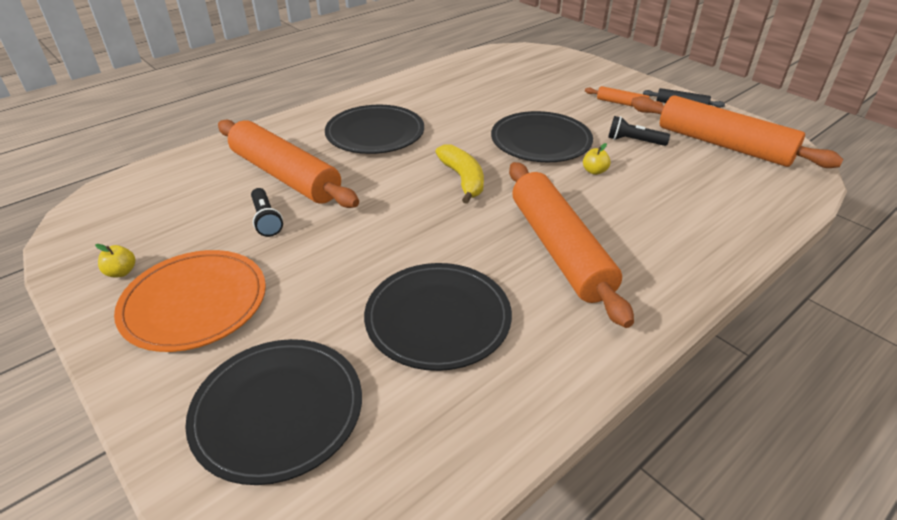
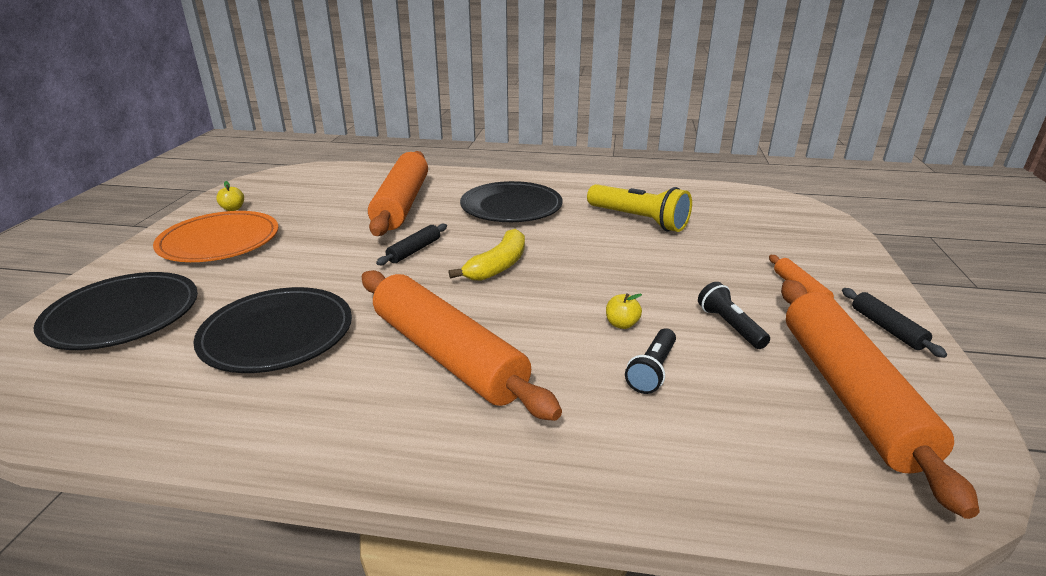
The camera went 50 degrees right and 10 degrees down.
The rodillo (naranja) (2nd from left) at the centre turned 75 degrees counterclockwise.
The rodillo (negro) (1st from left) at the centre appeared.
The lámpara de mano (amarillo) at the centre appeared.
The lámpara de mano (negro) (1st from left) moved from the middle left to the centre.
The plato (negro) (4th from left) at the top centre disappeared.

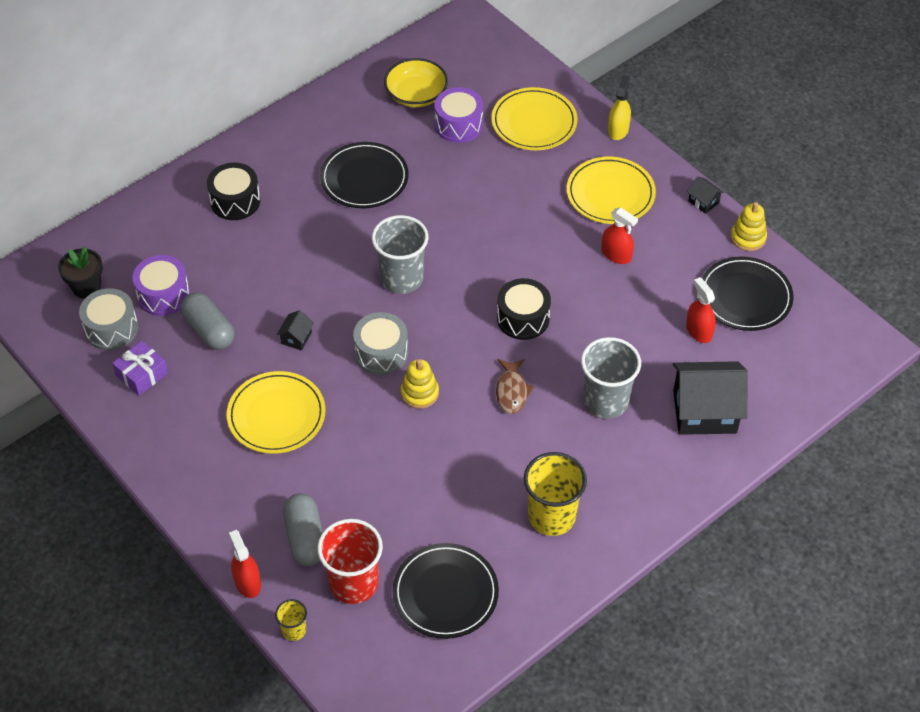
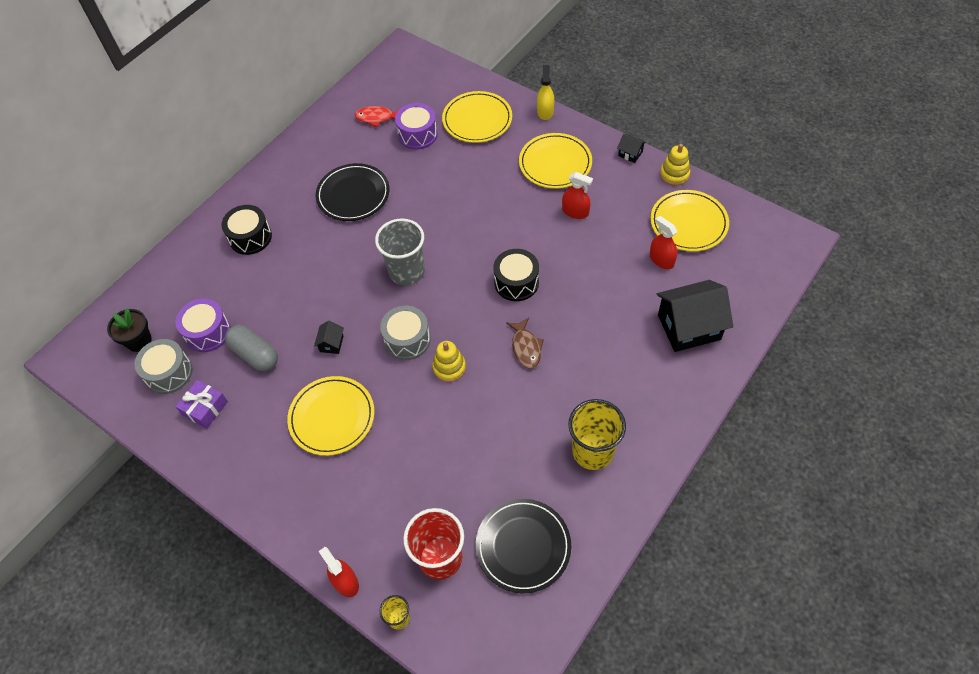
The camera went 10 degrees left and 5 degrees up.
The cuenco (amarillo) at the top centre was replaced by the pez (rojo) at the top centre.
The plato (negro) (3rd from left) at the middle right became the plato (amarillo) (4th from left) at the top right.
The cápsula (gris) (2nd from left) at the bottom left disappeared.
The vaso (gris) (2nd from left) at the centre disappeared.

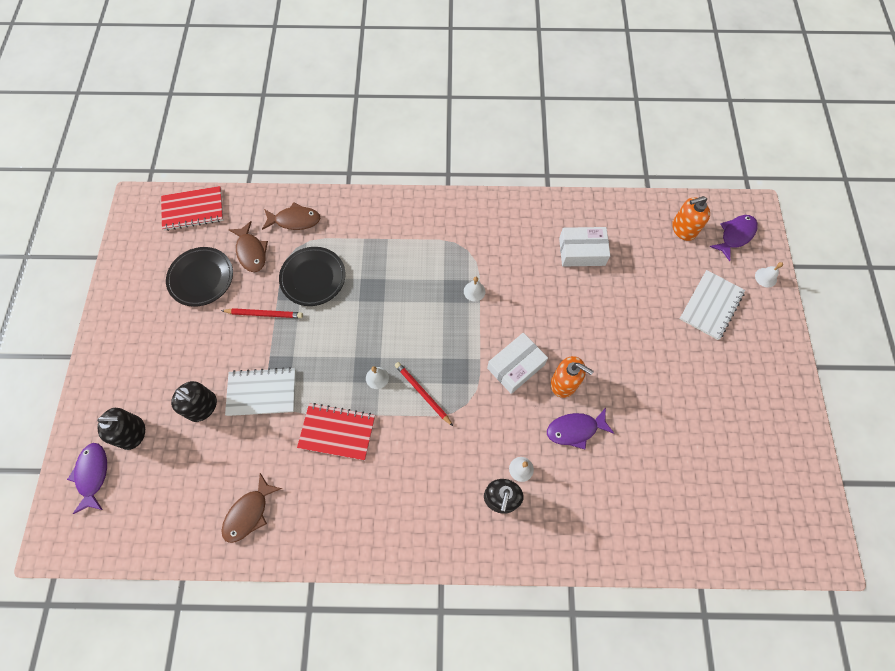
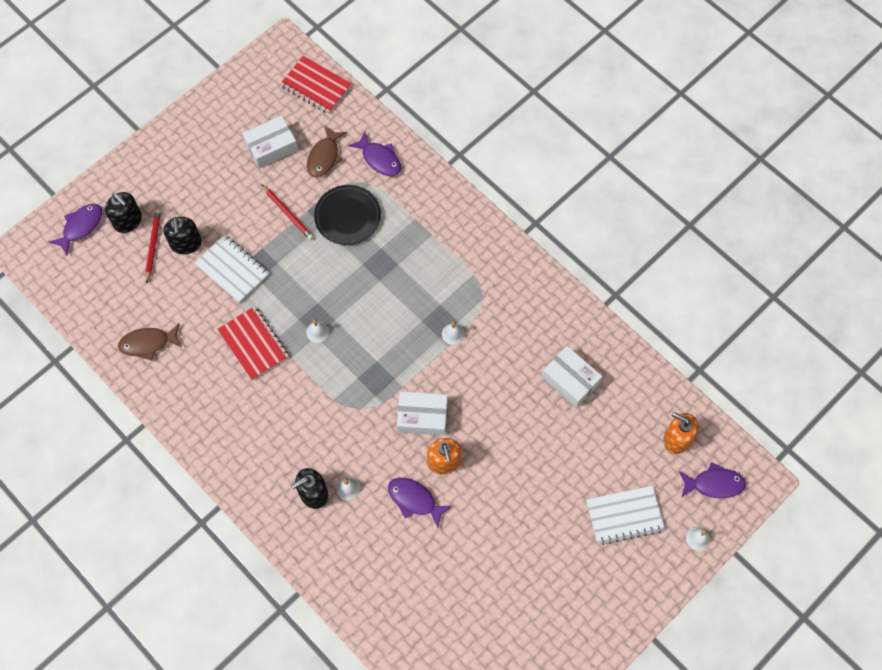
The camera went 45 degrees right and 0 degrees up.
The lápiz (rojo) (2nd from left in the first image) moved from the centre to the middle left.
The plato (negro) (1st from left) at the middle left was replaced by the caja (blanco) (1st from left) at the top left.
The pez (marrón) (3rd from left) at the top left became the pez (morado) (2nd from left) at the top centre.

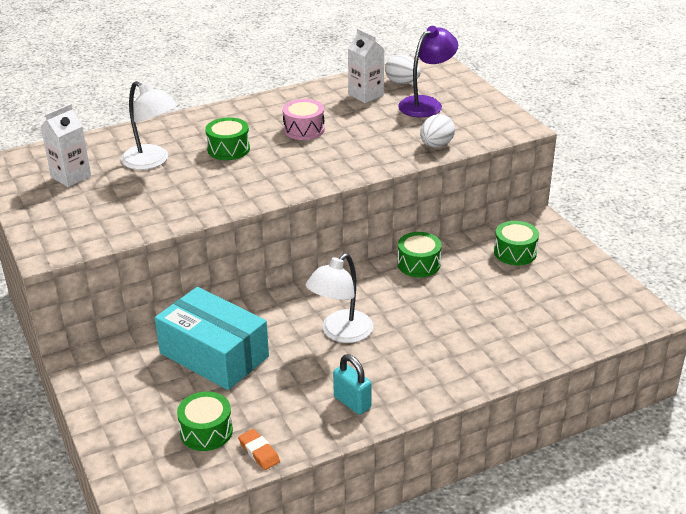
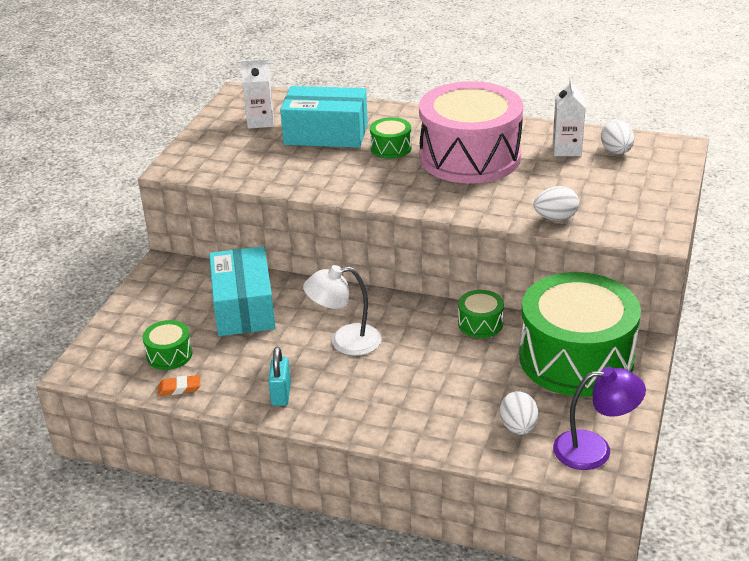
The camera went 45 degrees right and 0 degrees up.
The goma de borrar (naranja) at the bottom centre turned 75 degrees clockwise.
The lámpara (blanco) (1st from left) at the top left was replaced by the caja (turquesa) (2nd from left) at the top centre.
The tambor (rosa) at the top centre changed to 2.42 times the size.
The huevo (blanco) (1st from left) at the bottom right appeared.
The tambor (verde) (4th from left) at the middle right changed to 2.42 times the size.
The lámpara (morado) moved from the top centre to the bottom right.

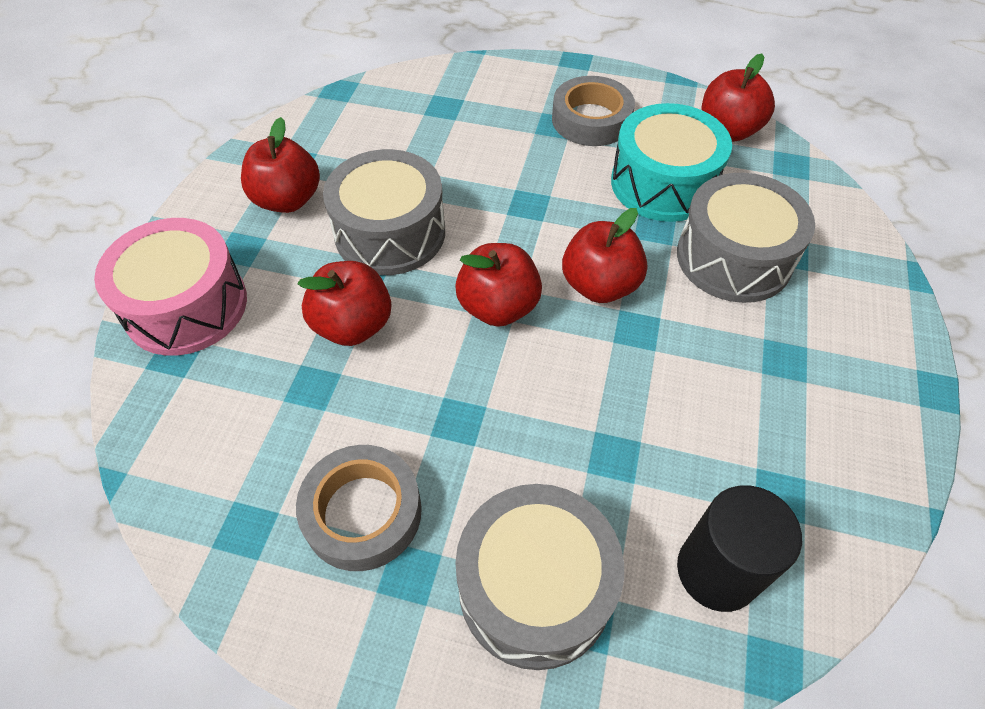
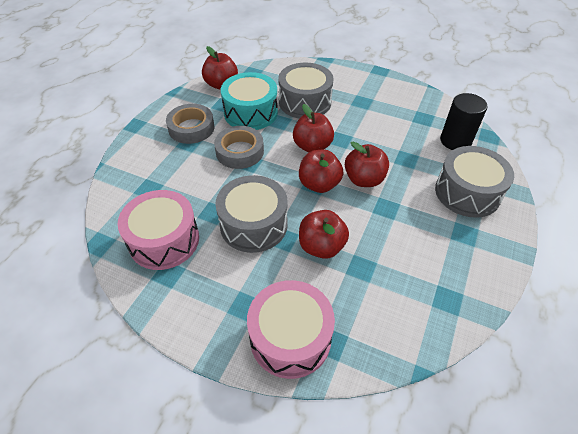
The camera went 80 degrees left and 5 degrees down.
The tambor (rosa) (1st from left) at the middle left appeared.
The cinta adhesiva (gris) (1st from left in the first image) moved from the bottom centre to the centre.
The manzana (rojo) (1st from left in the first image) moved from the top left to the centre.

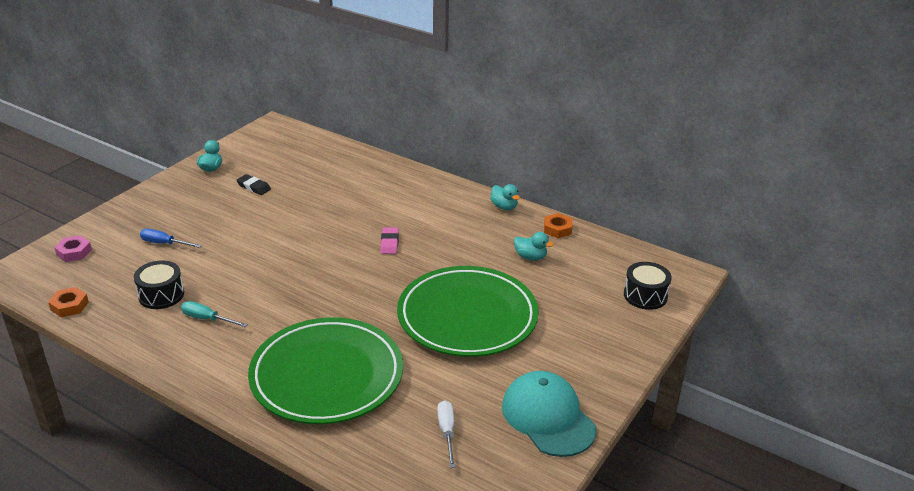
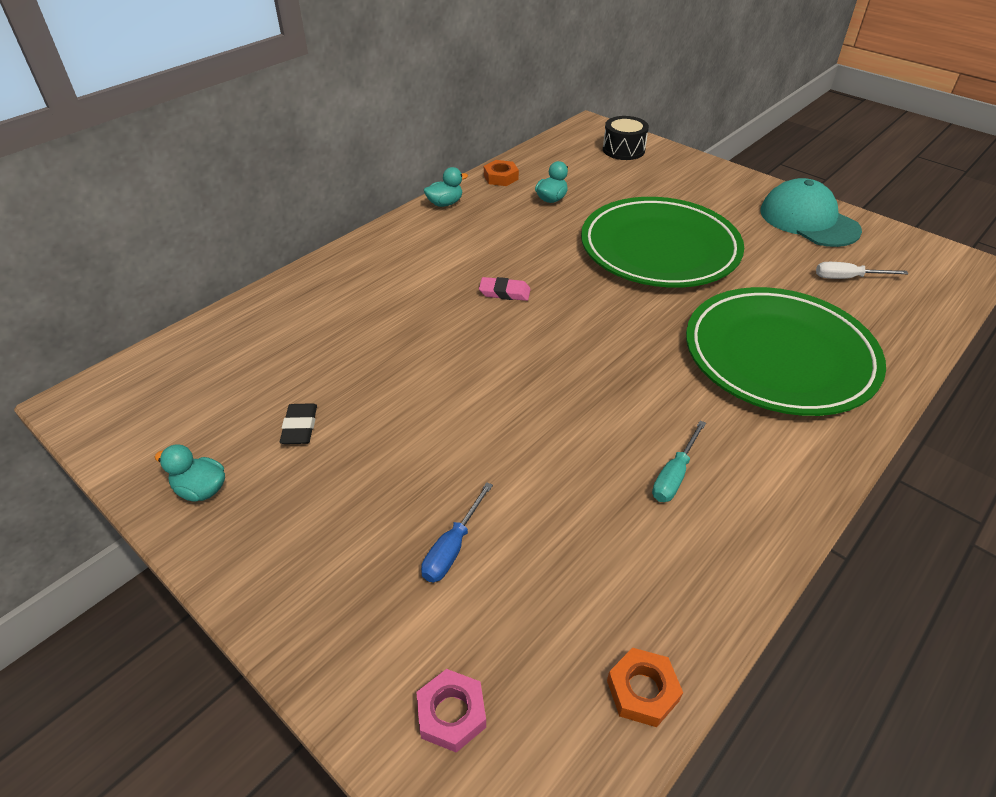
The camera went 80 degrees left and 10 degrees up.
The goma de borrar (negro) at the middle left turned 45 degrees counterclockwise.
The gorra (turquesa) at the bottom centre turned 75 degrees clockwise.
The tambor (negro) (1st from left) at the middle left disappeared.

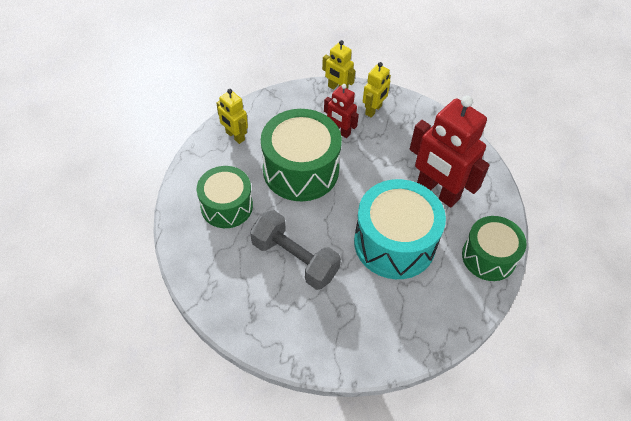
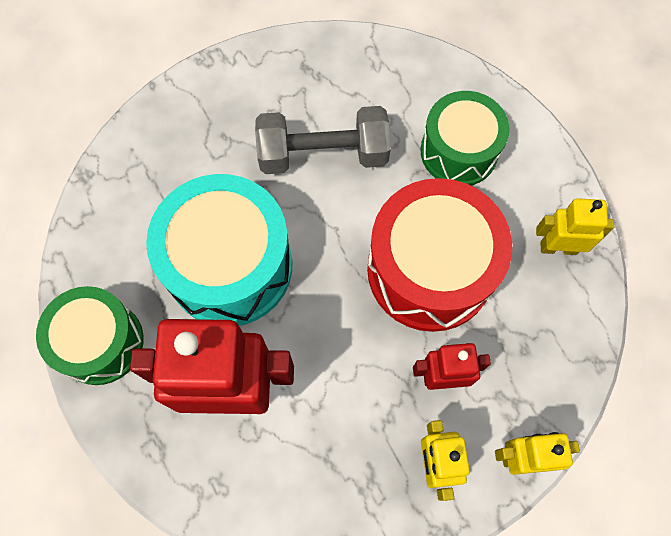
The camera went 140 degrees right and 15 degrees up.
The tambor (verde) (2nd from left) at the centre became the tambor (rojo) at the centre.

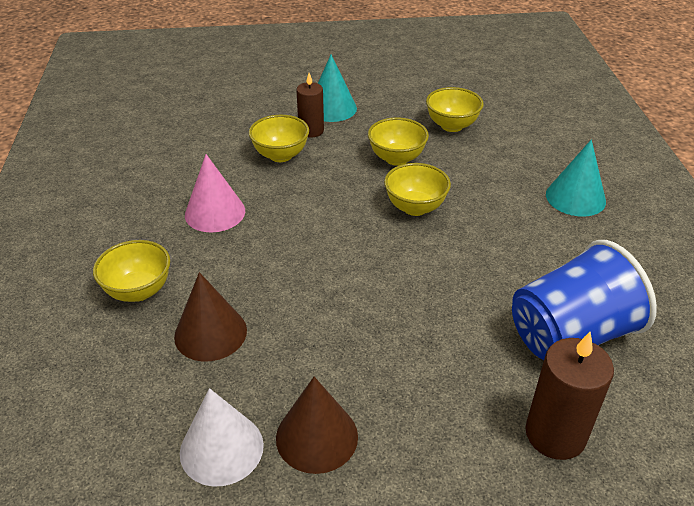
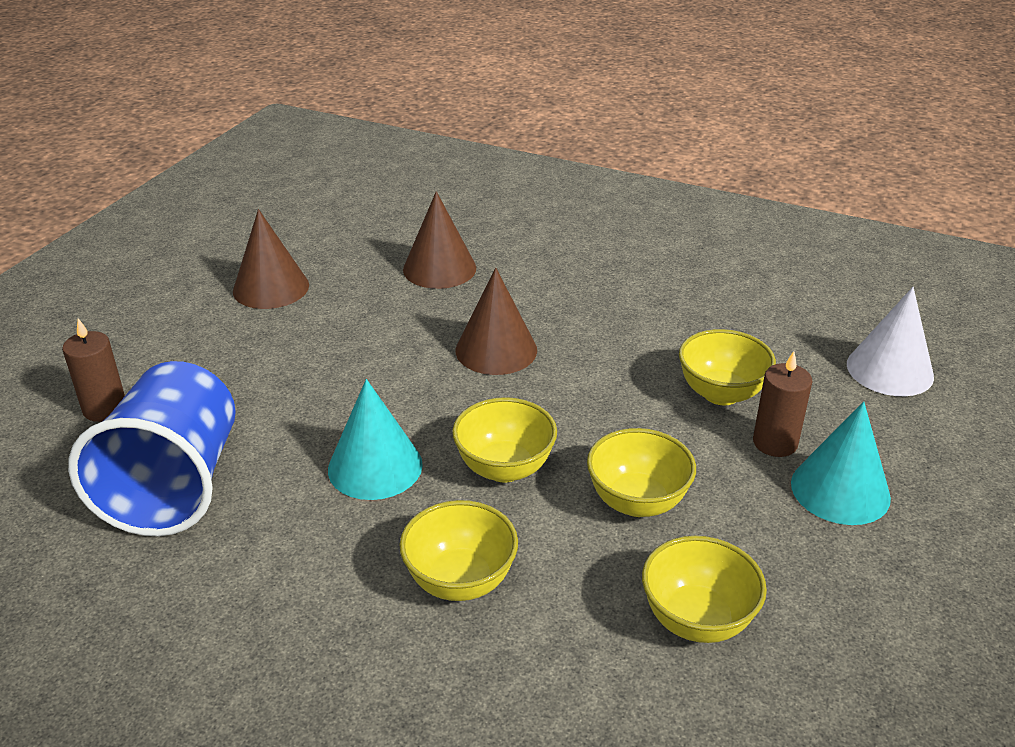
The camera went 120 degrees right and 5 degrees down.
The vela (marrón) (2nd from left in the first image) at the bottom right changed to 0.66 times the size.
The cono (turquesa) (2nd from left in the first image) moved from the middle right to the centre.
The cuenco (amarillo) (1st from left) moved from the middle left to the bottom centre.
The cono (marrón) (3rd from left) at the centre appeared.
The cono (blanco) moved from the bottom left to the middle right.
The cono (rosa) at the middle left disappeared.

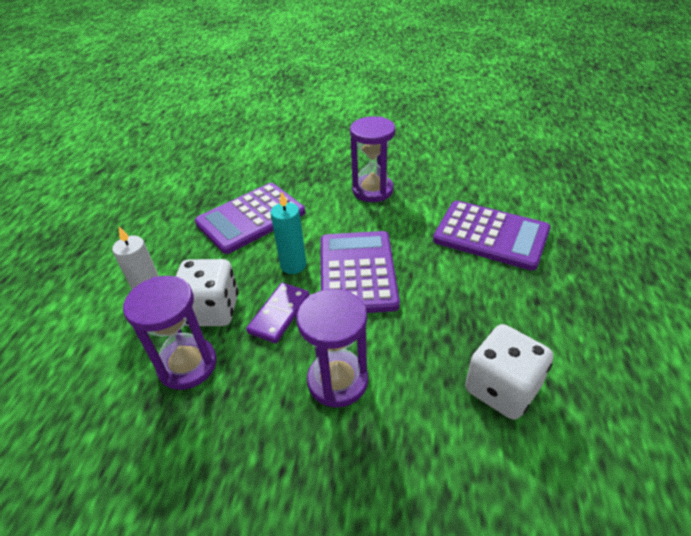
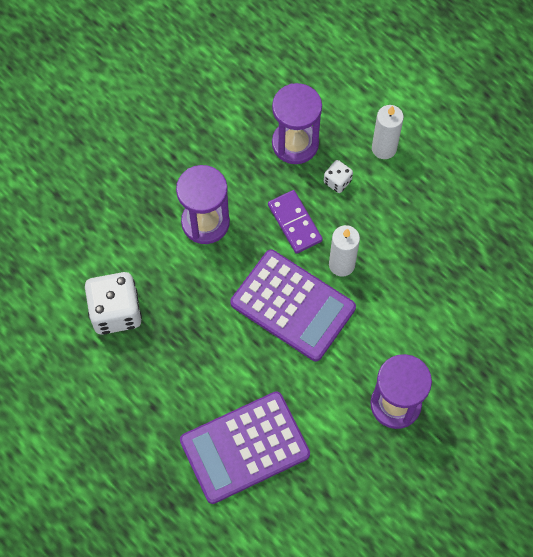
The camera went 125 degrees right and 25 degrees up.
The dado (blanco) (1st from left in the first image) at the middle left changed to 0.49 times the size.
The vela (turquesa) at the centre became the vela (blanco) (1st from left) at the centre.
The calculadora (morado) (1st from left) at the centre disappeared.

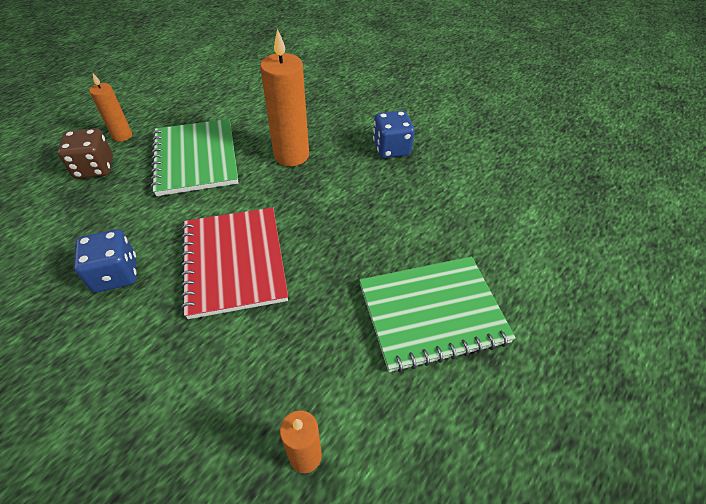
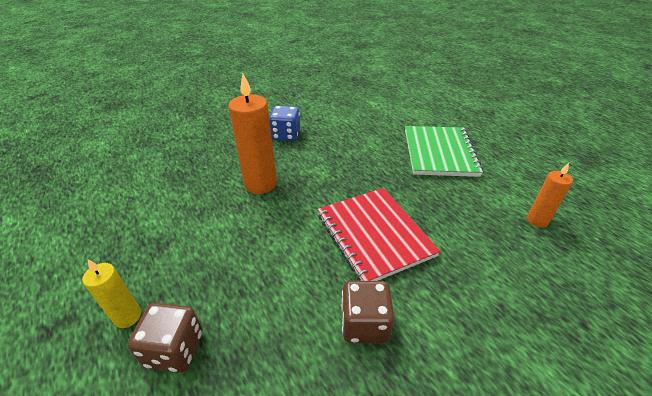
The camera went 70 degrees left and 10 degrees down.
The vela (naranja) (1st from left) at the top left became the vela (amarillo) at the bottom left.
The cuaderno (rojo) at the middle left turned 60 degrees clockwise.
The dado (azul) (1st from left) at the middle left became the dado (marrón) (2nd from left) at the bottom centre.
The cuaderno (verde) (1st from left) at the top left disappeared.

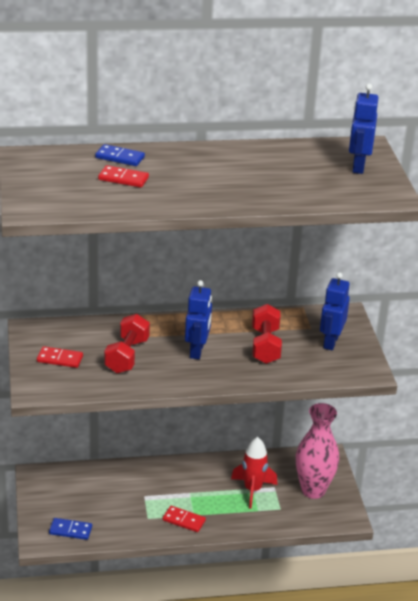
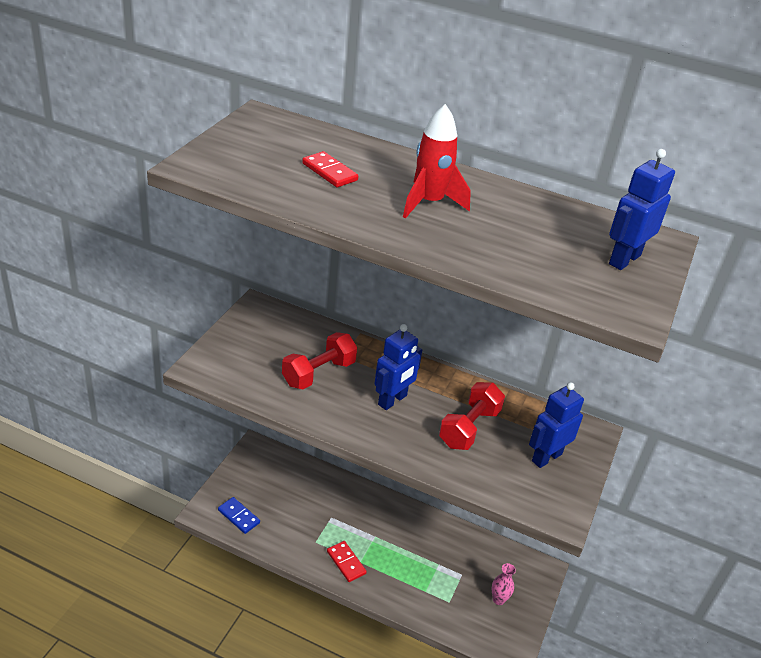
The camera went 30 degrees right and 5 degrees up.
The cohete (rojo) moved from the bottom centre to the top centre.
The florero (rosa) at the bottom right changed to 0.45 times the size.
The ficha de dominó (rojo) (1st from left) at the middle left disappeared.
The ficha de dominó (azul) (2nd from left) at the top left disappeared.

